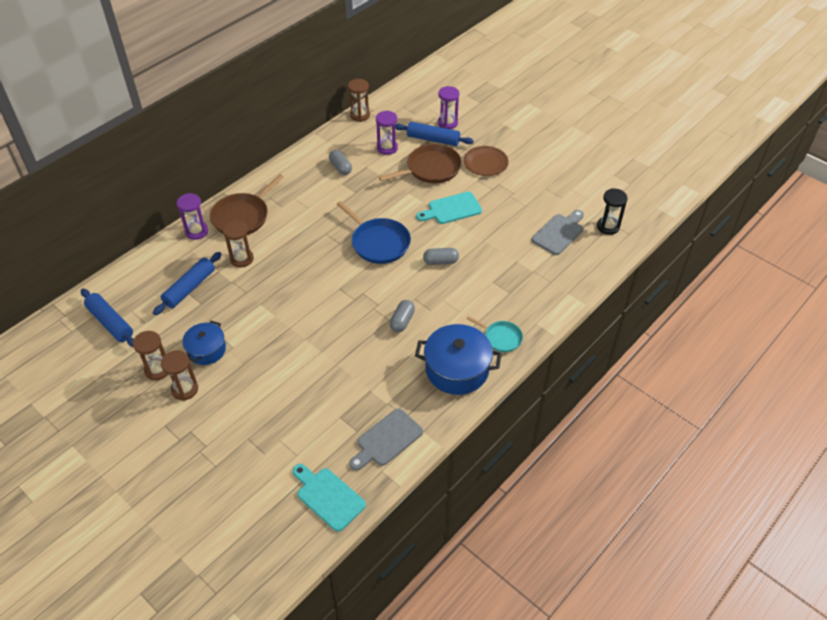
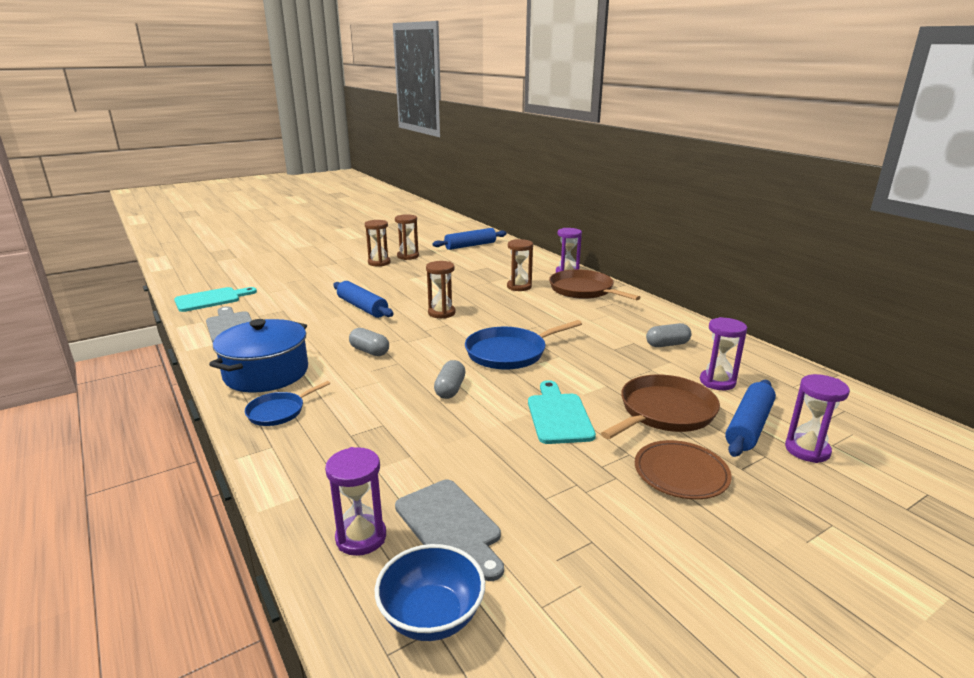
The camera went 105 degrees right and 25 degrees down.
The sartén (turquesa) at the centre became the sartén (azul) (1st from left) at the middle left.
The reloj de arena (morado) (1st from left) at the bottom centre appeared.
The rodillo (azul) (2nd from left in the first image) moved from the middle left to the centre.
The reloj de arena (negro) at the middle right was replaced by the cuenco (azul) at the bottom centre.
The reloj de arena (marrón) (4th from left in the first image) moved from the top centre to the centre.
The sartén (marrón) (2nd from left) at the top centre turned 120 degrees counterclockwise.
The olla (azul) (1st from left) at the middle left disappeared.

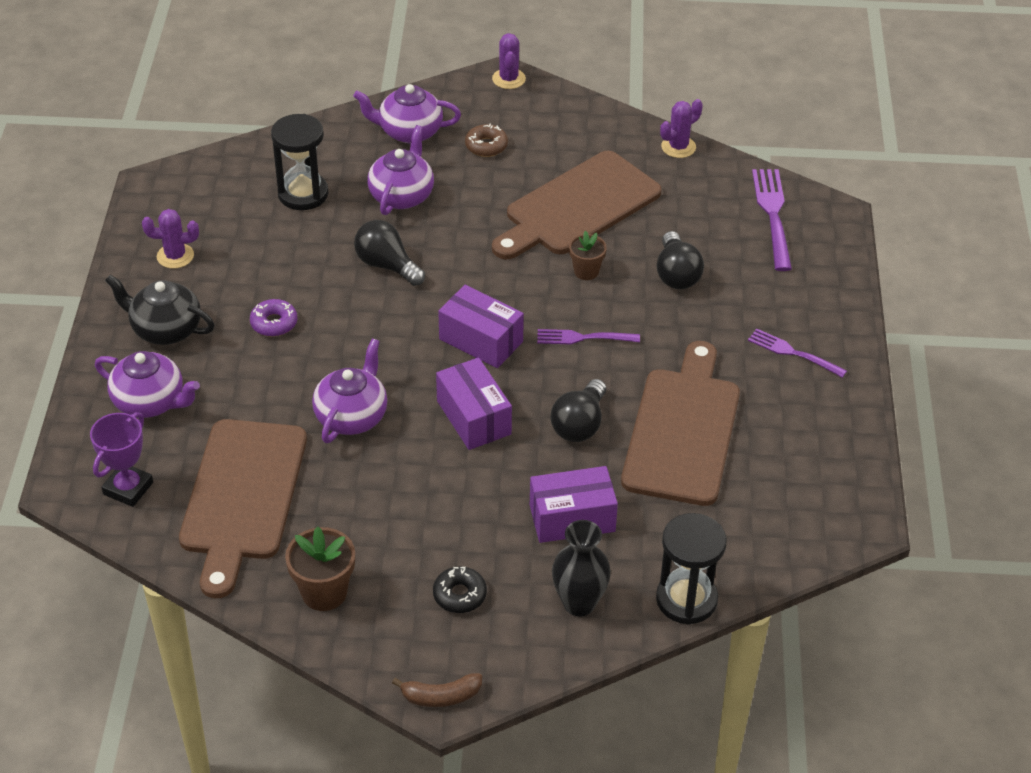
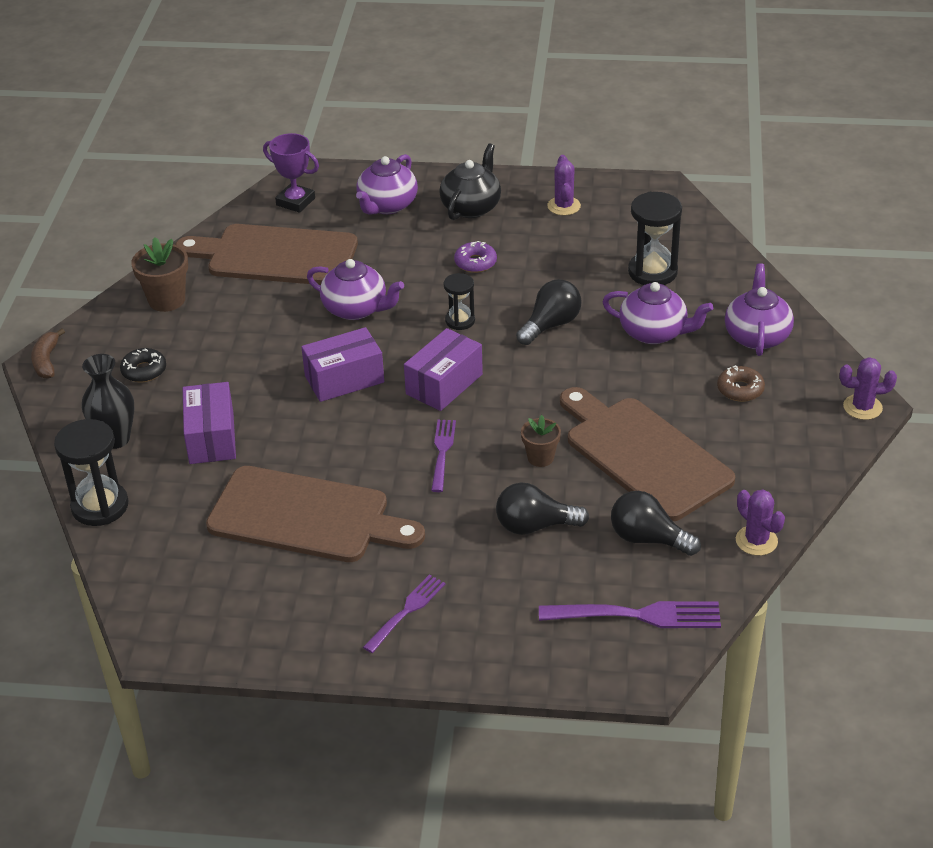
The camera went 95 degrees right and 5 degrees down.
The reloj de arena (negro) (2nd from left) at the centre appeared.
The bombilla (negro) (2nd from left in the first image) moved from the centre to the middle right.

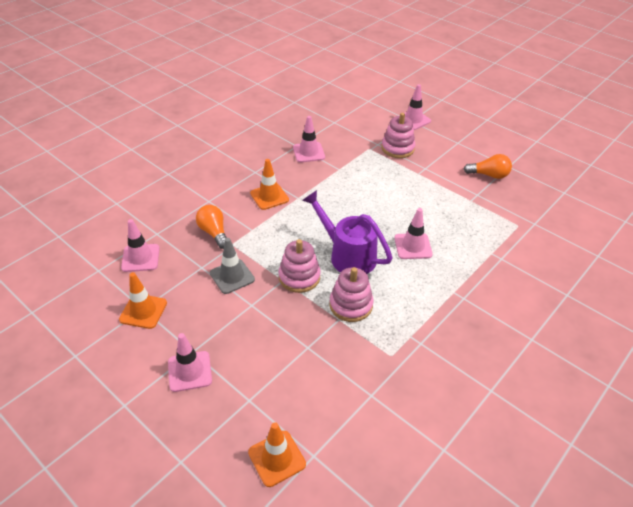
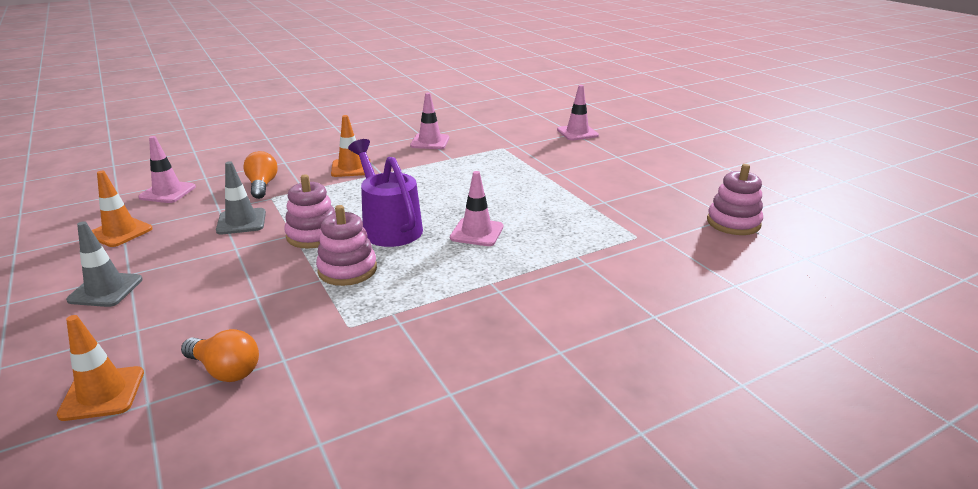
The camera went 20 degrees right and 15 degrees down.
The cono de tráfico (rosa) (2nd from left) at the bottom left became the cono de tráfico (gris) (1st from left) at the middle left.
The bombilla (naranja) (2nd from left in the first image) moved from the top right to the bottom left.
The juguete apilable (rosa) (3rd from left) moved from the top centre to the middle right.

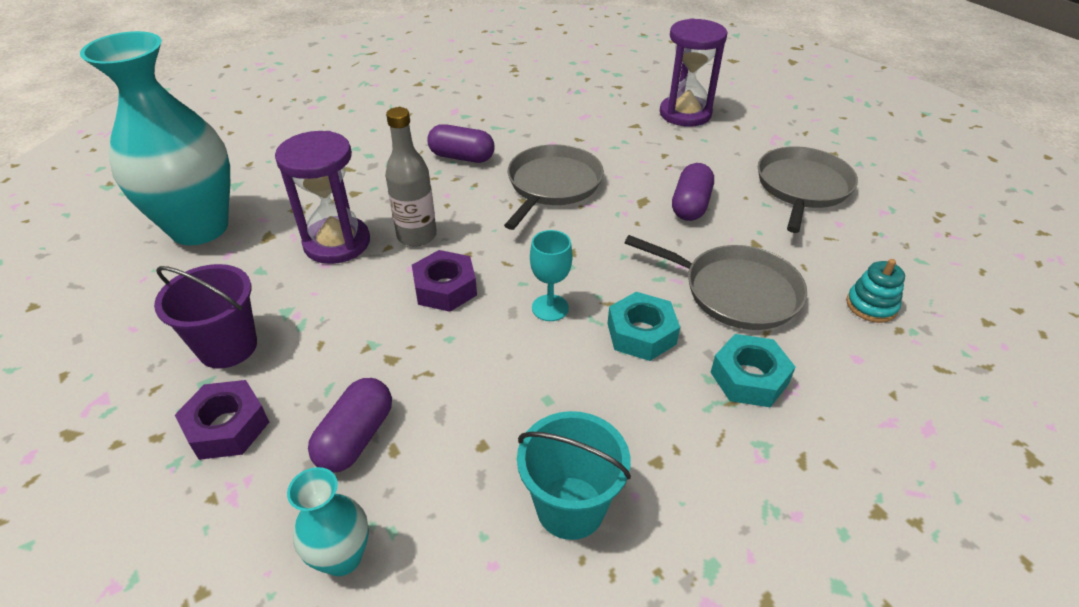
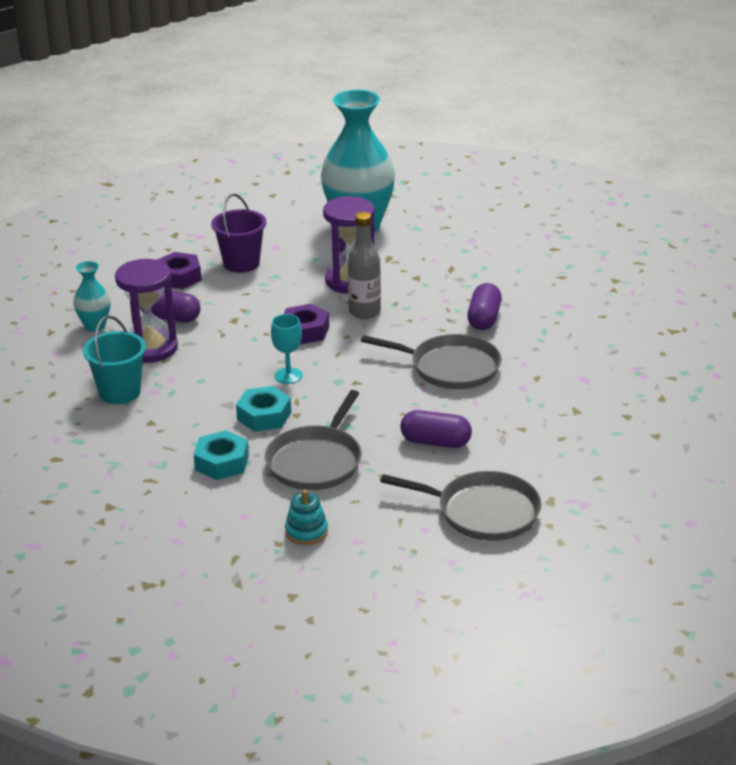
The camera went 85 degrees right and 10 degrees down.
The reloj de arena (morado) (2nd from left in the first image) moved from the top centre to the middle left.

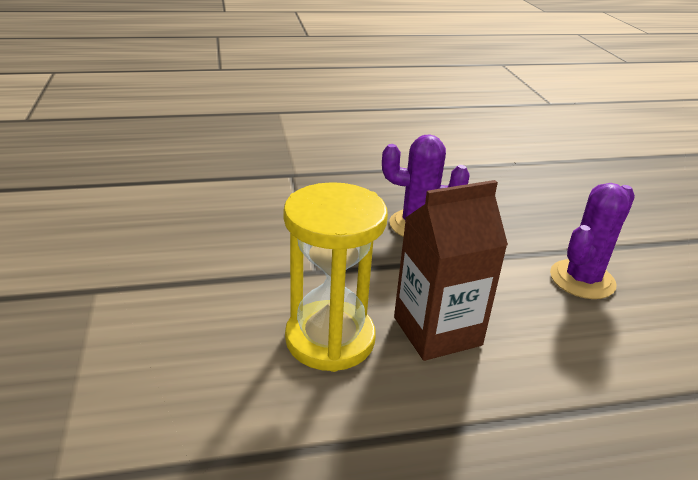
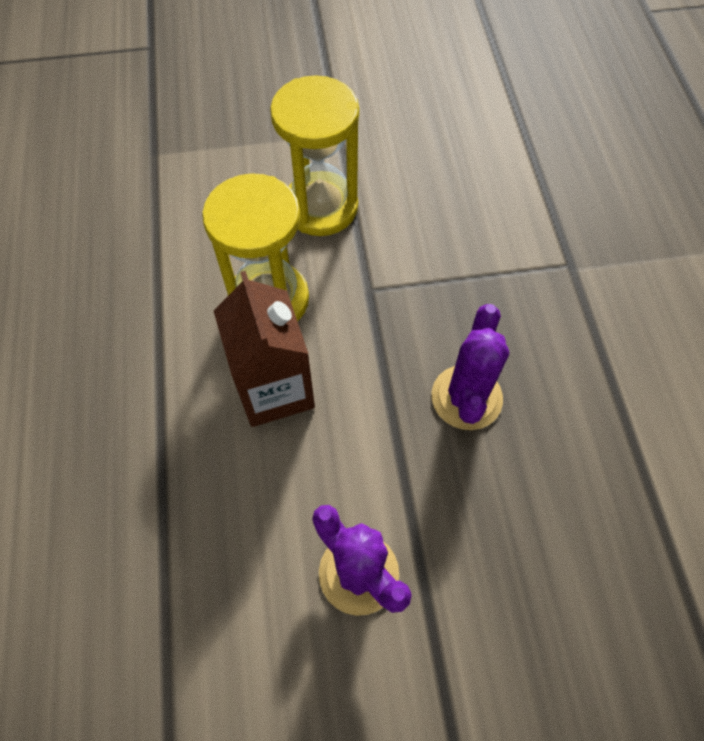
The camera went 95 degrees right and 30 degrees up.
The reloj de arena (amarillo) (2nd from left) at the top centre appeared.

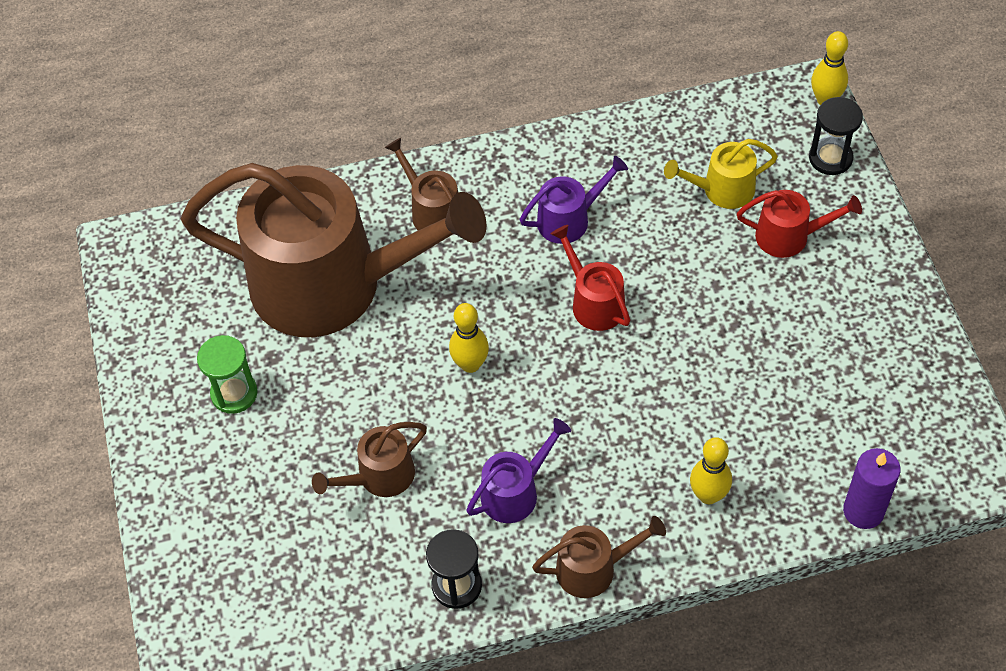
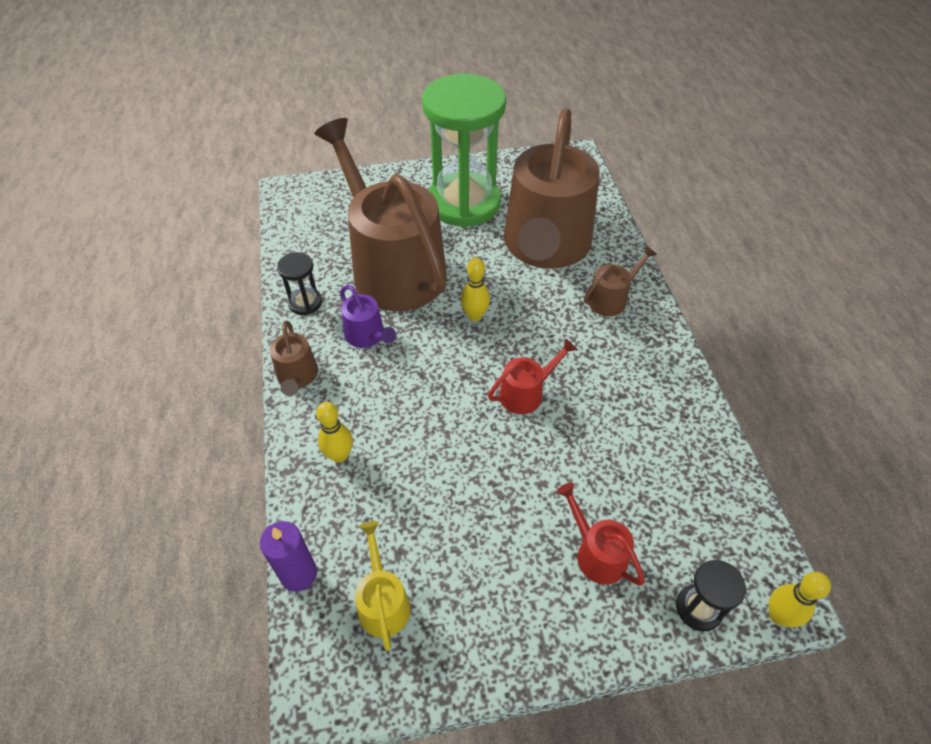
The camera went 90 degrees right and 5 degrees down.
The regadera (marrón) (2nd from left) at the bottom centre changed to 2.48 times the size.
The regadera (amarillo) moved from the top right to the bottom centre.
The reloj de arena (verde) at the middle left changed to 2.47 times the size.
The regadera (rojo) (2nd from left) at the middle right turned 135 degrees clockwise.
The regadera (morado) (2nd from left) at the top centre disappeared.

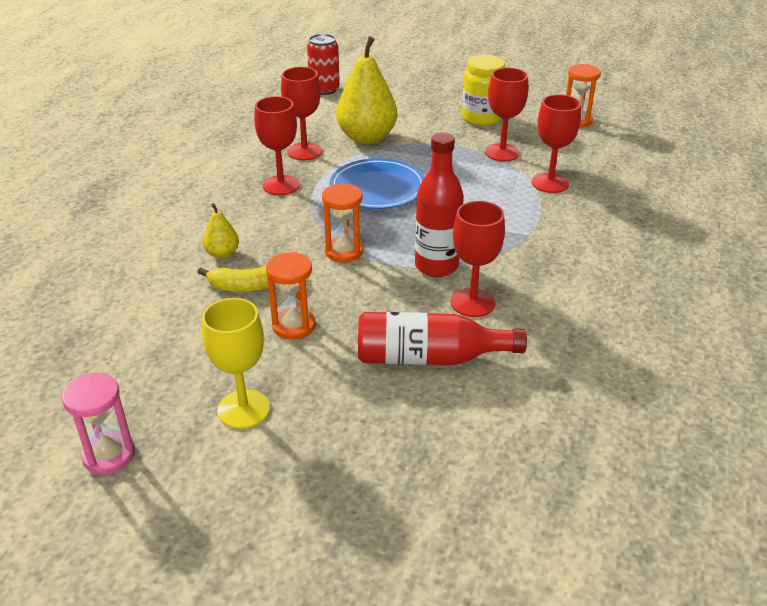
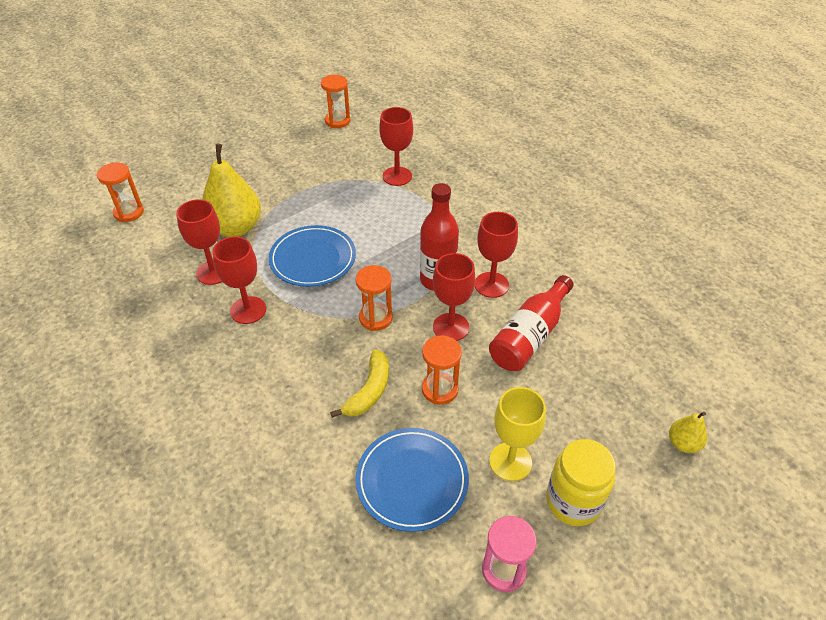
The camera went 55 degrees left and 10 degrees up.
The lata (rojo) at the top centre was replaced by the reloj de arena (naranja) (1st from left) at the top left.
The plato (azul) (2nd from left) at the bottom centre appeared.
The copa (rojo) (4th from left) moved from the top centre to the centre.
The tarro (amarillo) moved from the top centre to the bottom right.
The pera (amarillo) (1st from left in the first image) moved from the middle left to the bottom right.

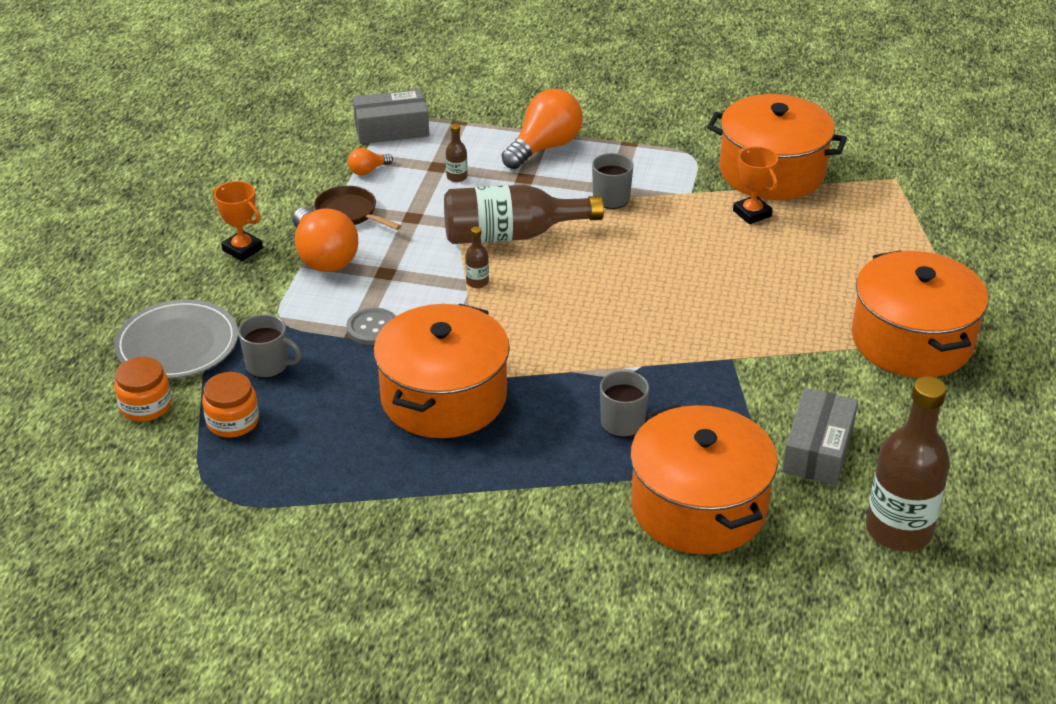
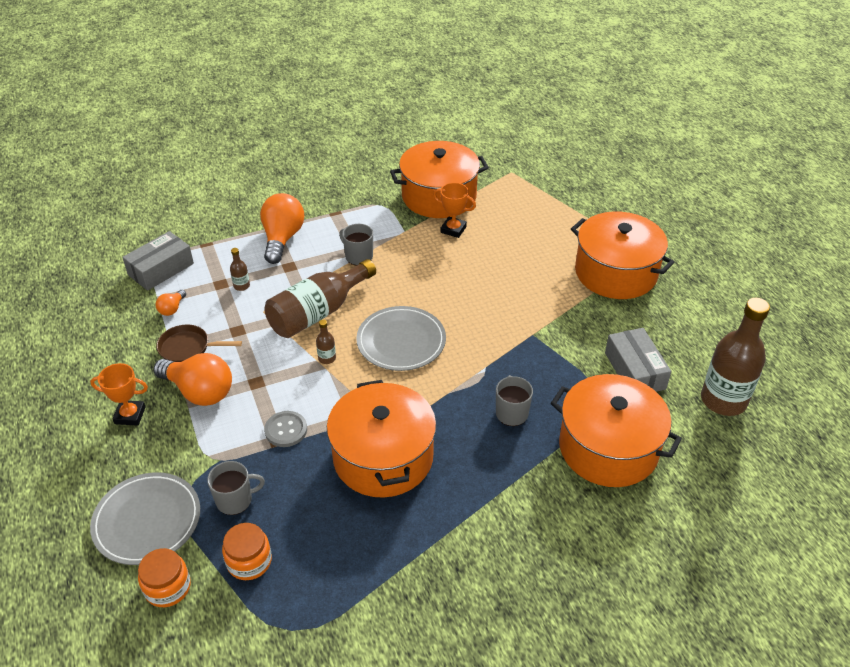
The camera went 35 degrees left and 5 degrees up.
The plato (gris) (2nd from left) at the centre appeared.

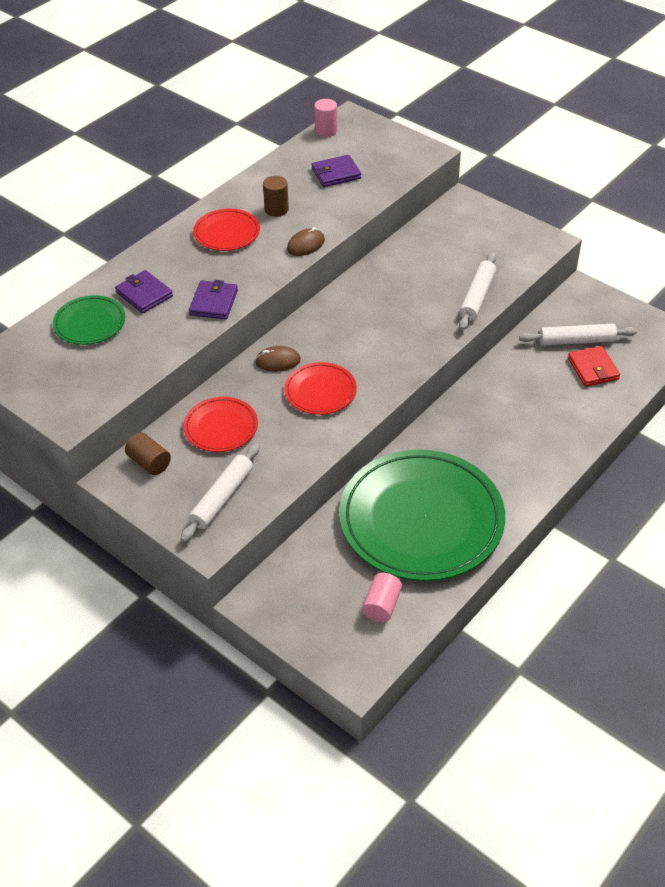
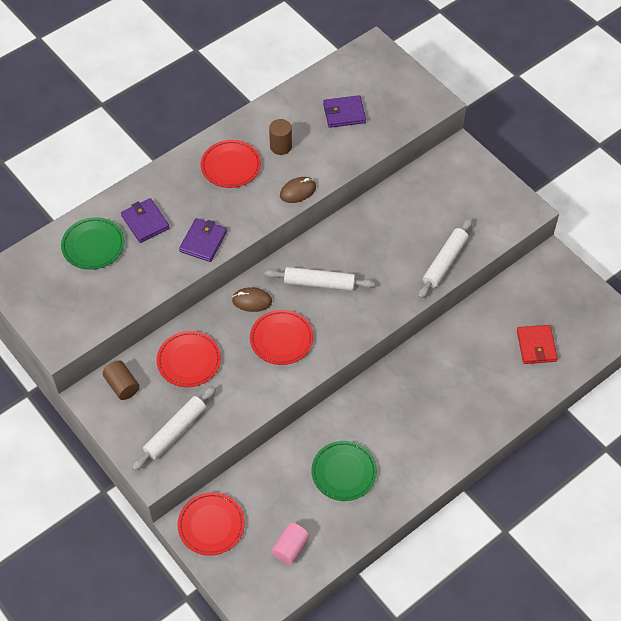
The camera went 10 degrees right and 10 degrees up.
The plato (rojo) (2nd from left) at the bottom centre appeared.
The rodillo (blanco) (3rd from left in the first image) moved from the middle right to the centre.
The plato (verde) (2nd from left) at the centre changed to 0.46 times the size.
The cilindro (rosa) (1st from left) at the top centre disappeared.

